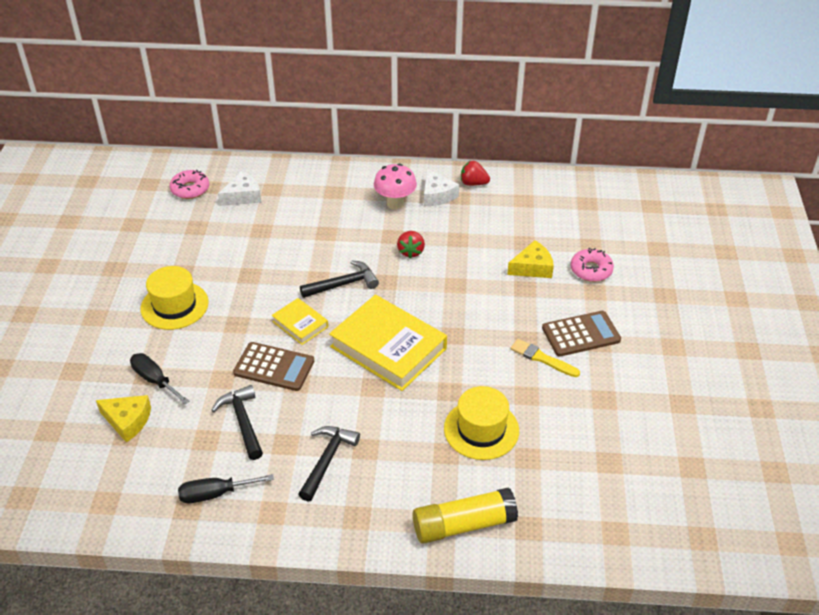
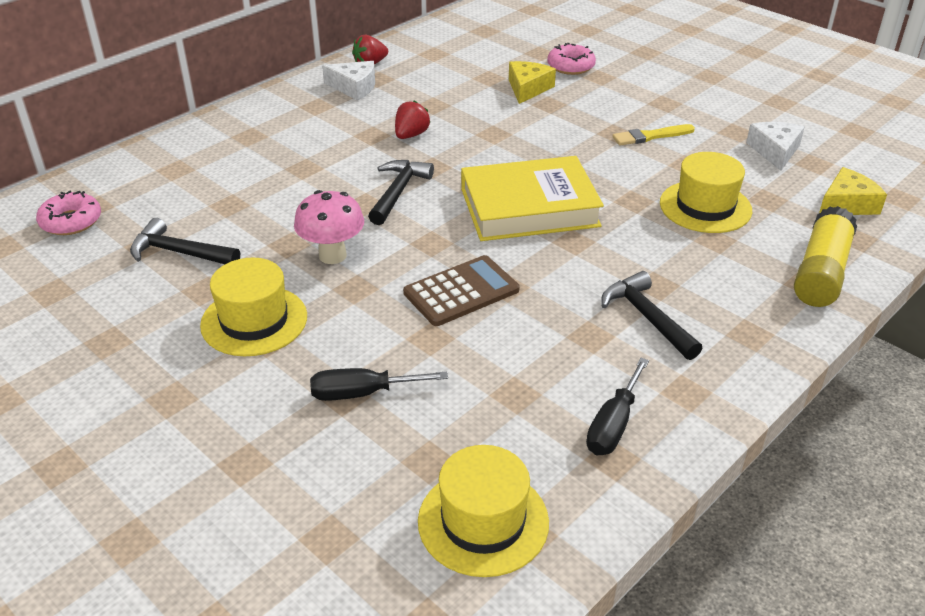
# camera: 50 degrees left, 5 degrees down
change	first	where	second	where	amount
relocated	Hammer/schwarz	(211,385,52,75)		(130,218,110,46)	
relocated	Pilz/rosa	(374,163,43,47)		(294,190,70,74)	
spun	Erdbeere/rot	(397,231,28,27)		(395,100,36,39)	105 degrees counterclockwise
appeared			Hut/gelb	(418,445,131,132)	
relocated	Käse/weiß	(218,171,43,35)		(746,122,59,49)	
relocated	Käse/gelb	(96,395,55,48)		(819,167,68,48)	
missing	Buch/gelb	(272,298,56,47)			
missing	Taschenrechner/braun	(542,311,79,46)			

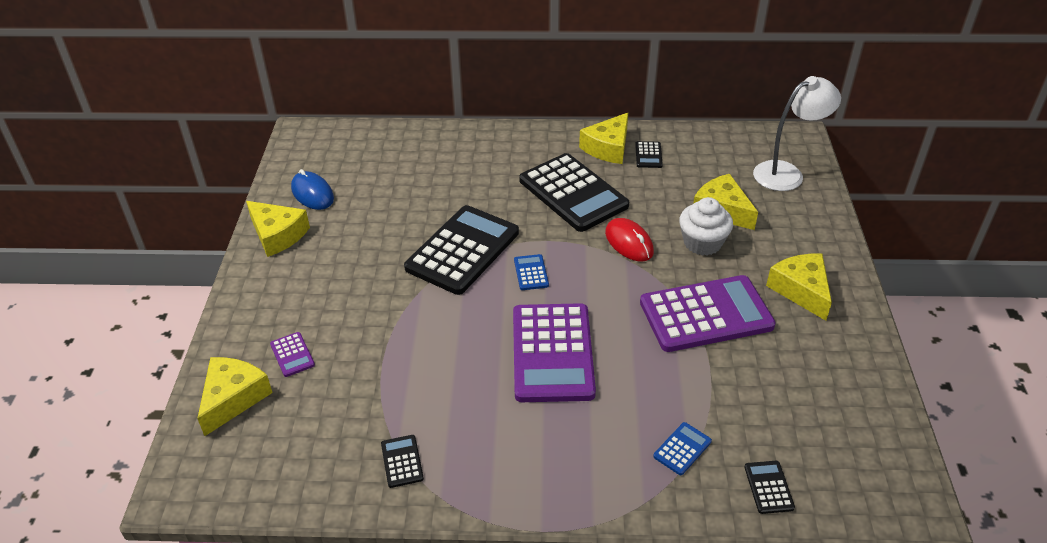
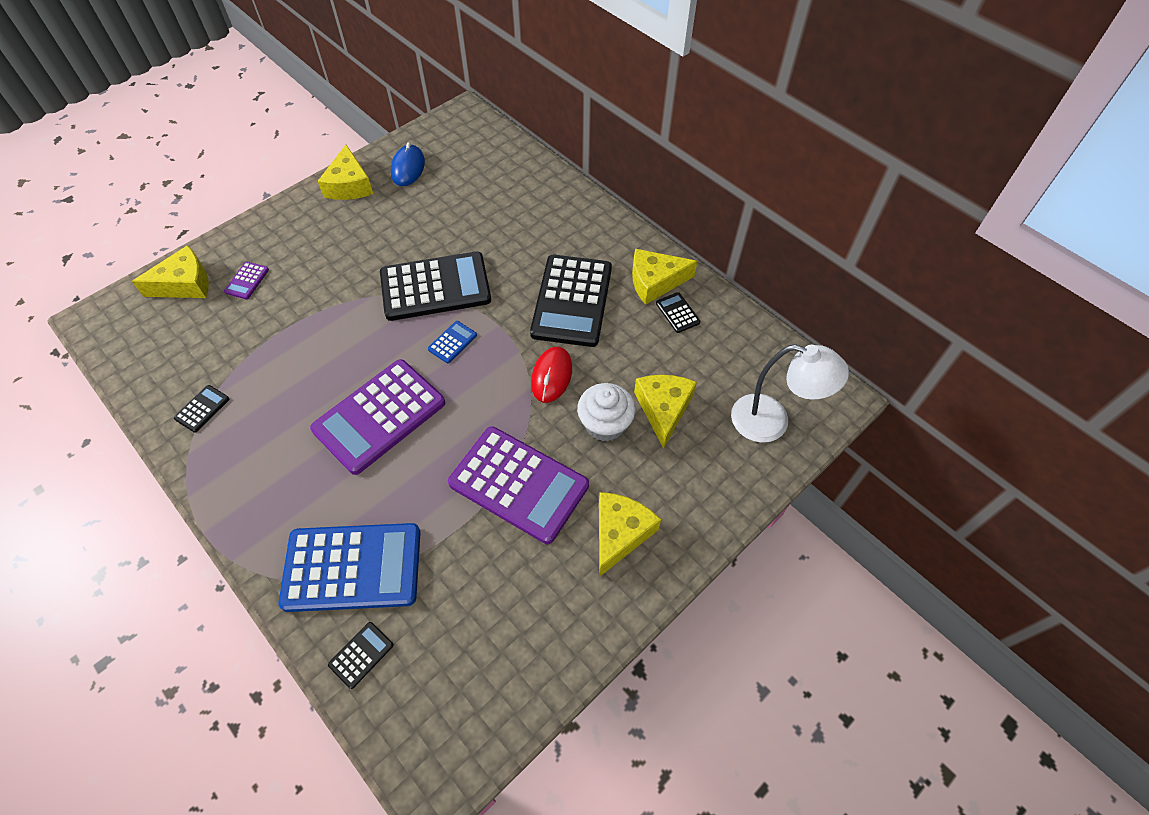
# camera: 45 degrees right, 15 degrees up
change	first	where	second	where	amount
size	Taschenrechner/blau	(653,422,59,53)		(278,523,143,89)	x2.45
spun	Taschenrechner/schwarz	(635,141,28,27)		(656,292,44,41)	105 degrees clockwise

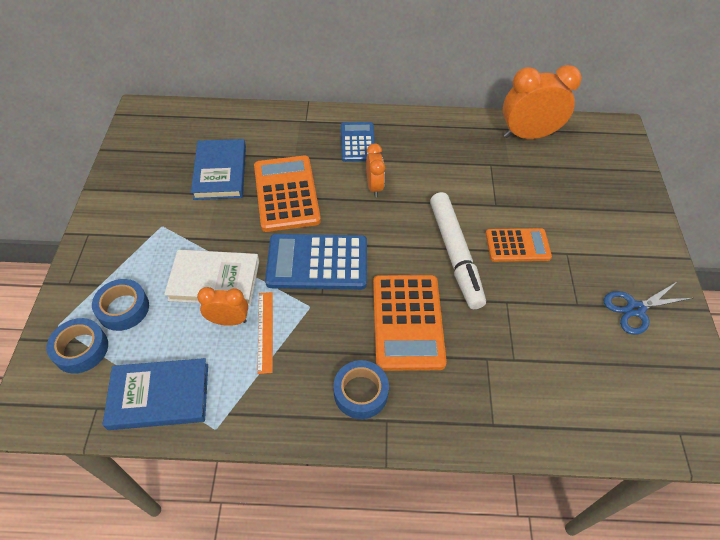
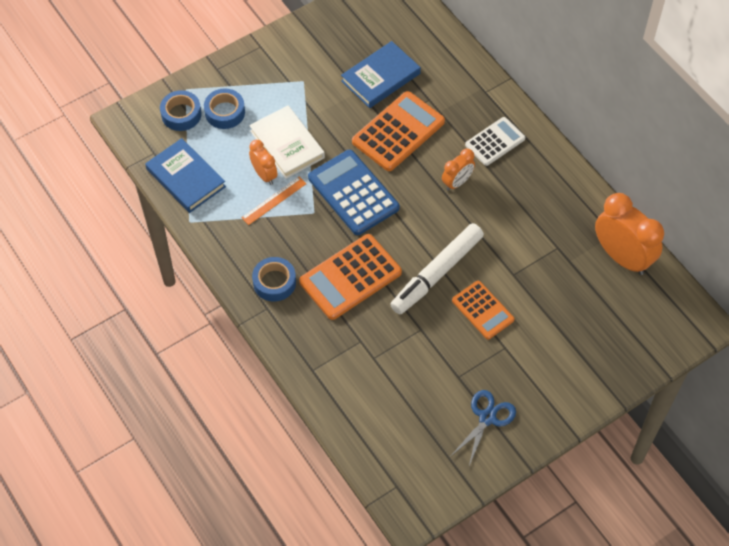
# camera: 55 degrees right, 5 degrees up
change	first	where	second	where	amount
spun	Schere/blau	(603,281,90,54)		(451,390,65,76)	90 degrees clockwise
colour	Taschenrechner/blau	(341,122,34,40)	Taschenrechner/weiß	(465,117,60,49)	

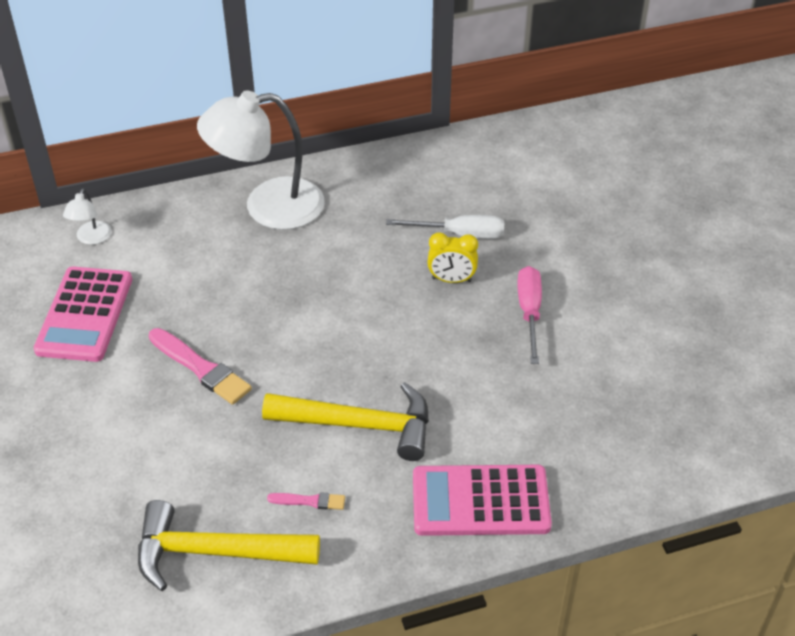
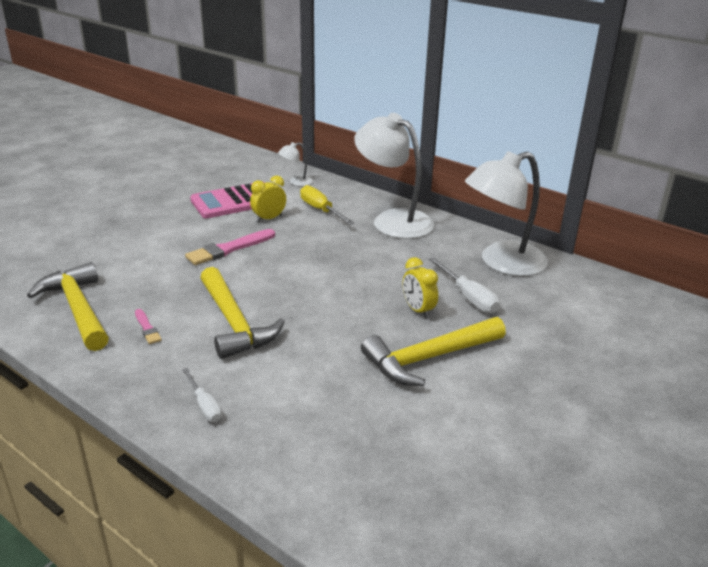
# camera: 55 degrees right, 15 degrees down
change	first	where	second	where	amount
exchanged	Taschenrechner/rosa	(413,465,139,71)	Schraubenzieher/weiß	(182,368,40,54)	
spun	Pinsel/rosa	(149,328,103,77)		(185,229,90,36)	45 degrees clockwise
appeared			Wecker/gelb	(250,176,36,46)	
appeared			Schraubenzieher/gelb	(300,185,54,40)	
exchanged	Schraubenzieher/rosa	(517,266,25,98)	Hammer/gelb	(361,317,145,69)	
appeared			Lampe/weiß	(465,151,83,125)	

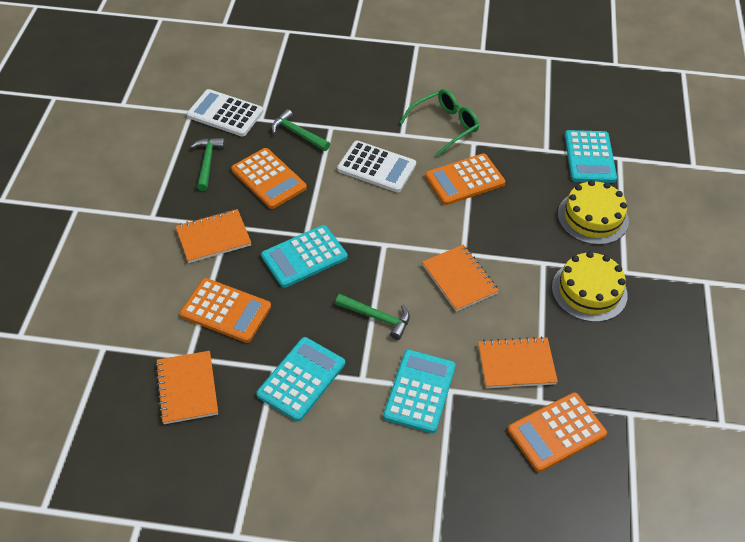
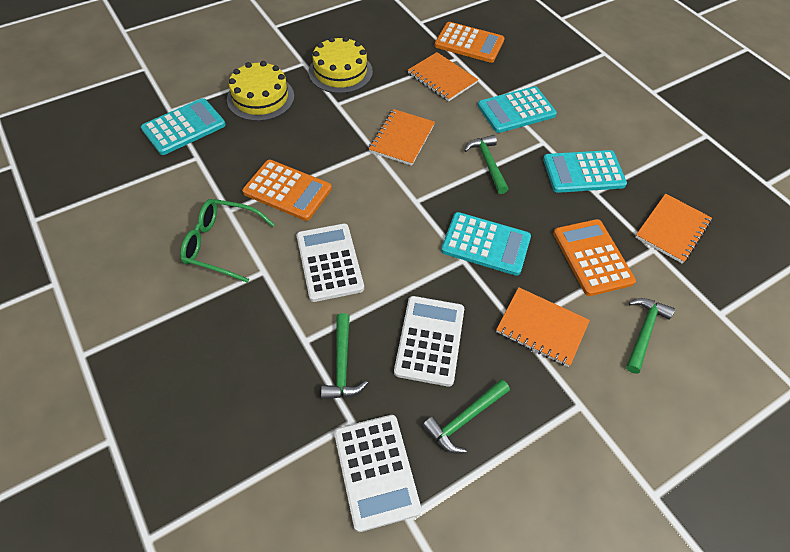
# camera: 130 degrees left, 5 degrees up
change	first	where	second	where	amount
colour	Taschenrechner/orange	(231,148,76,61)	Taschenrechner/weiß	(394,296,70,91)	
appeared			Hammer/grün	(626,298,49,76)	

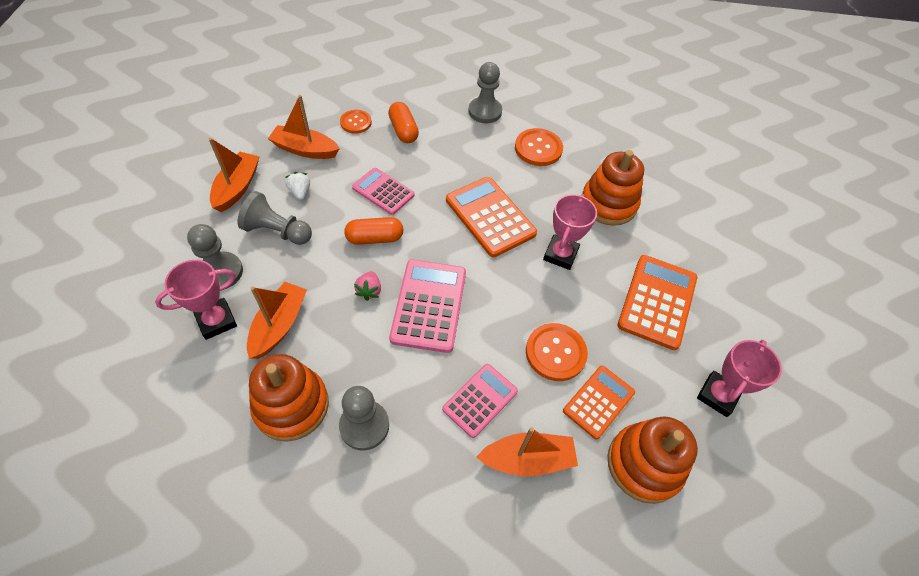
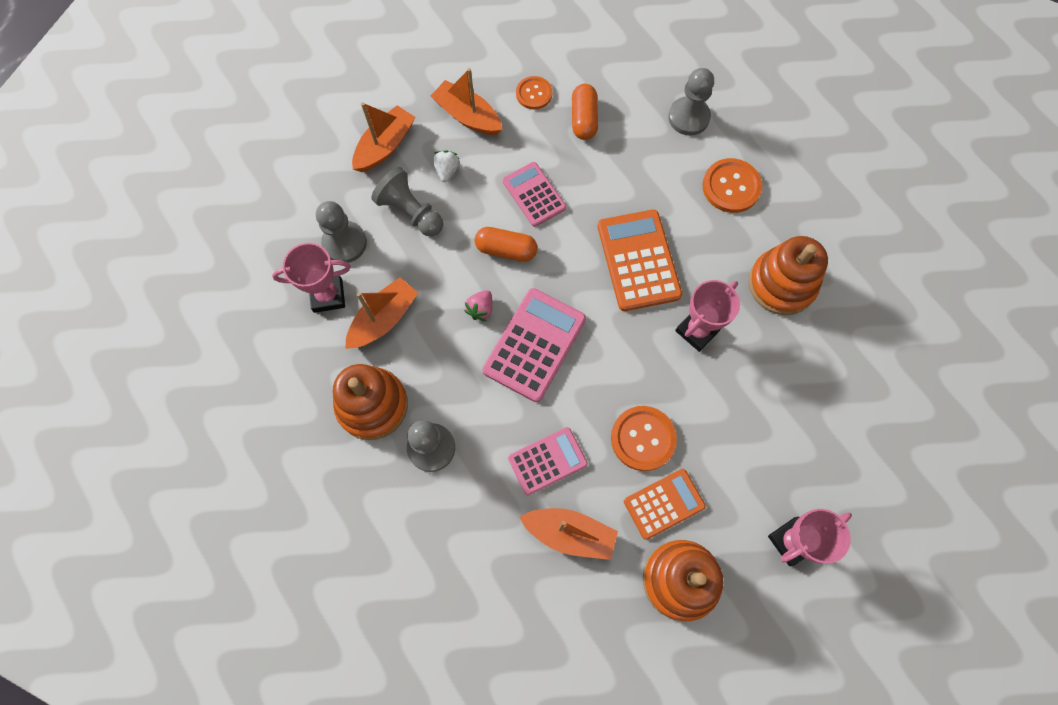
# camera: 25 degrees right, 15 degrees up
change	first	where	second	where	amount
missing	Taschenrechner/orange	(618,255,79,95)			

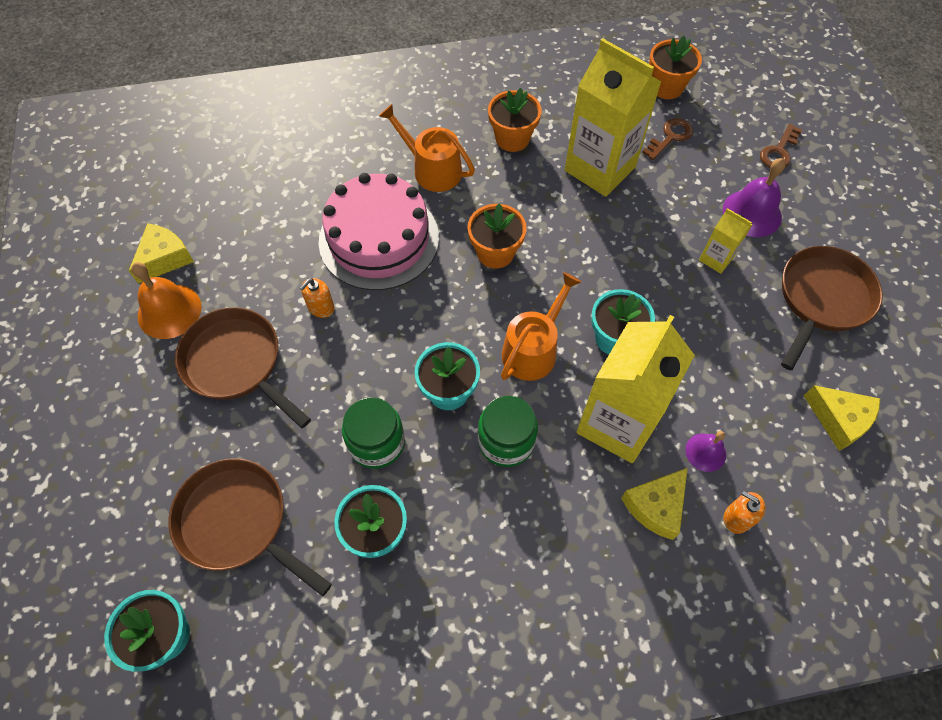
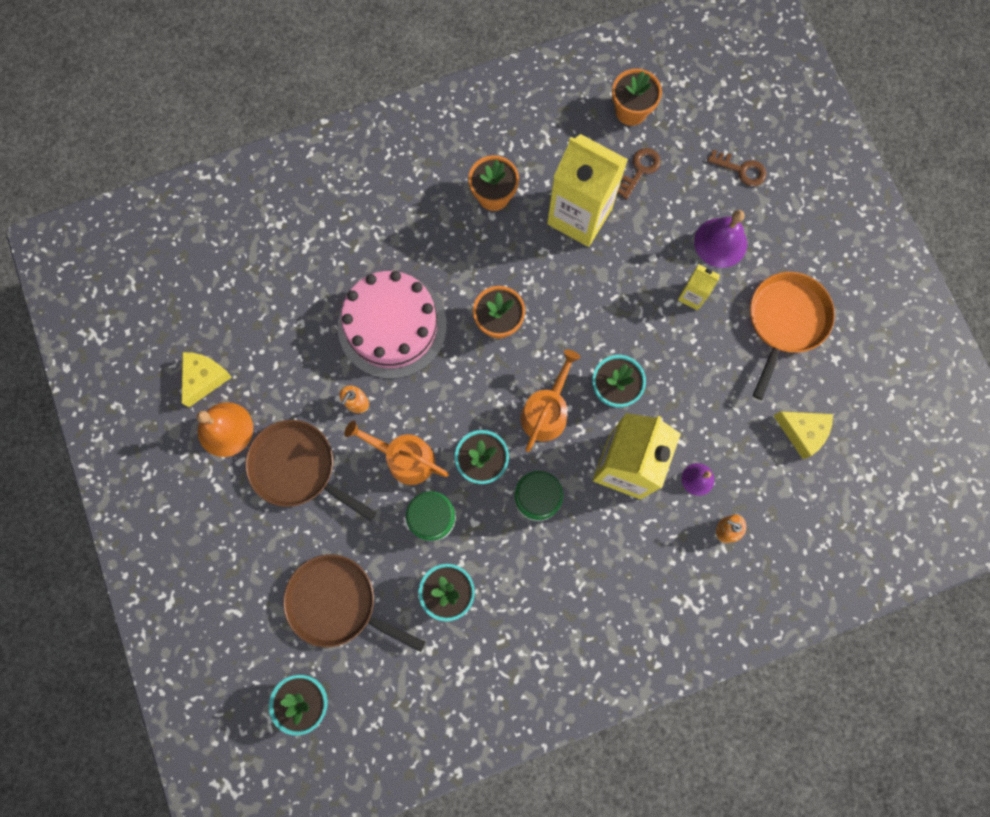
# camera: 10 degrees left, 15 degrees up
change	first	where	second	where	amount
relocated	Gießkanne/orange	(379,104,96,88)		(344,421,105,64)	
spun	Schlüssel/braun	(760,124,42,44)		(707,150,60,36)	90 degrees counterclockwise
colour	Pfanne/braun	(781,246,102,125)	Pfanne/orange	(750,272,85,128)	
missing	Käse/gelb	(621,468,67,72)			

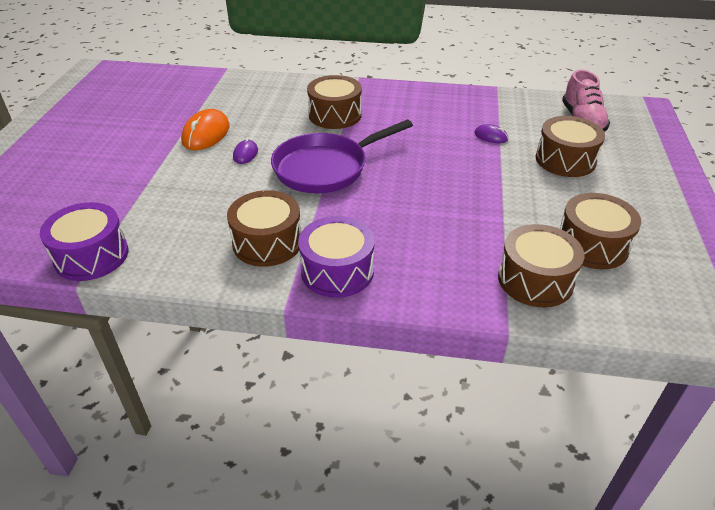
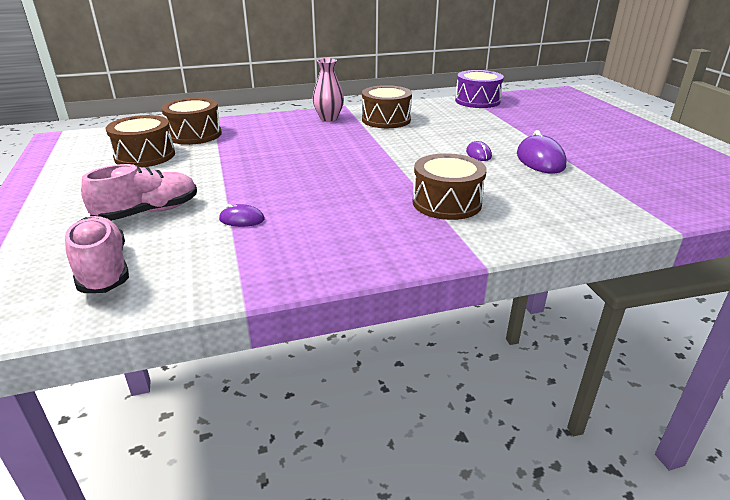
# camera: 155 degrees right, 10 degrees down
change	first	where	second	where	amount
exchanged	Trommel/braun	(536,116,69,61)	Schuh/rosa	(81,164,116,57)	
exchanged	Trommel/lila	(298,216,77,82)	Vase/rosa	(312,58,32,63)	
colour	Computermaus/orange	(181,109,49,41)	Computermaus/lila	(517,130,50,44)	
missing	Pfanne/lila	(271,120,142,73)			

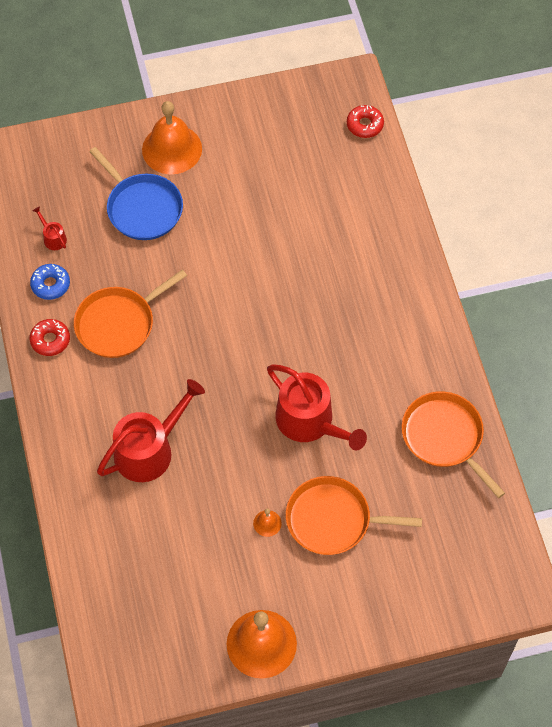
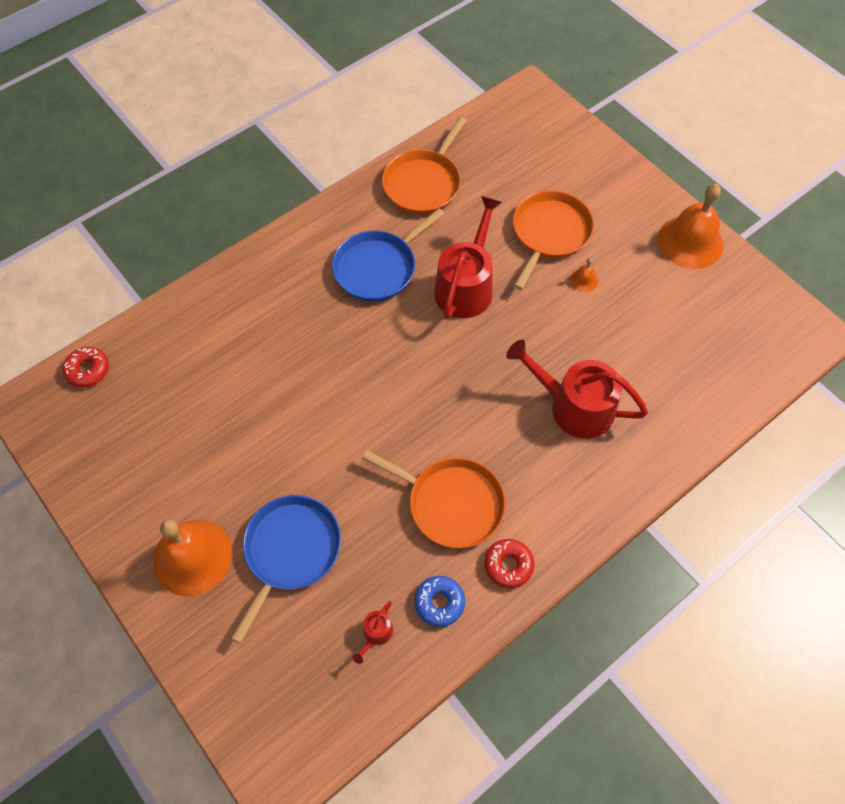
# camera: 115 degrees left, 0 degrees up
change	first	where	second	where	amount
appeared			Pfanne/blau	(332,208,112,93)	
spun	Pfanne/orange	(286,476,136,79)		(513,190,81,100)	135 degrees counterclockwise

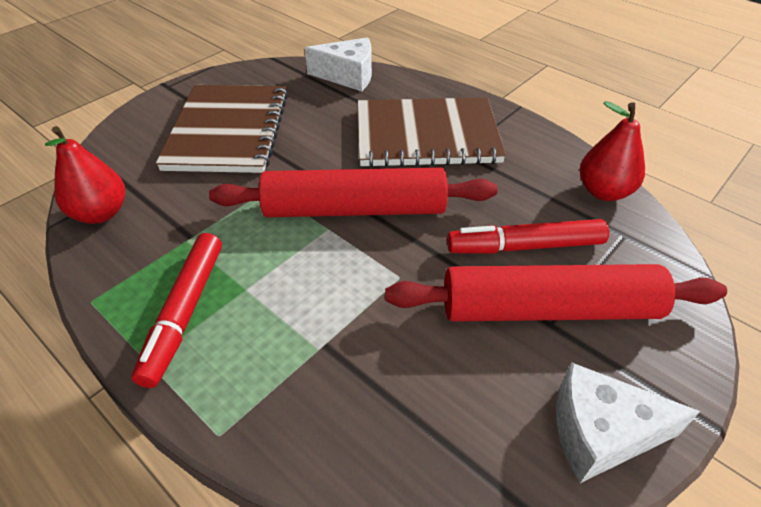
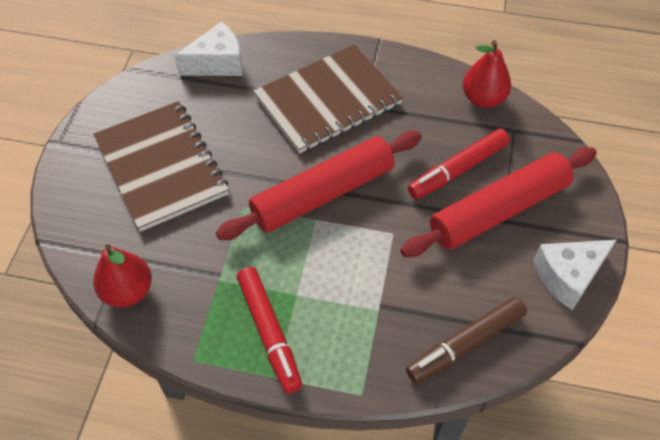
# camera: 30 degrees left, 10 degrees up
change	first	where	second	where	amount
appeared			Filzstift/braun	(406,297,121,87)	

